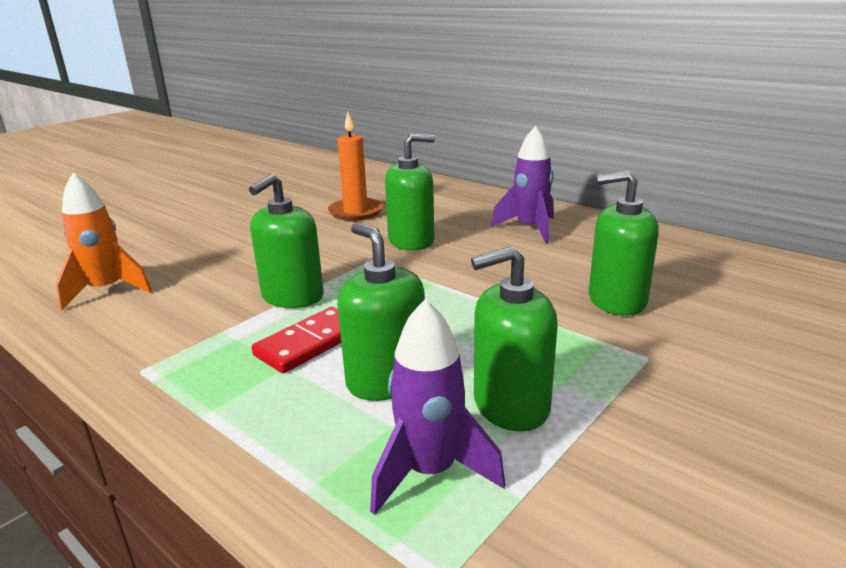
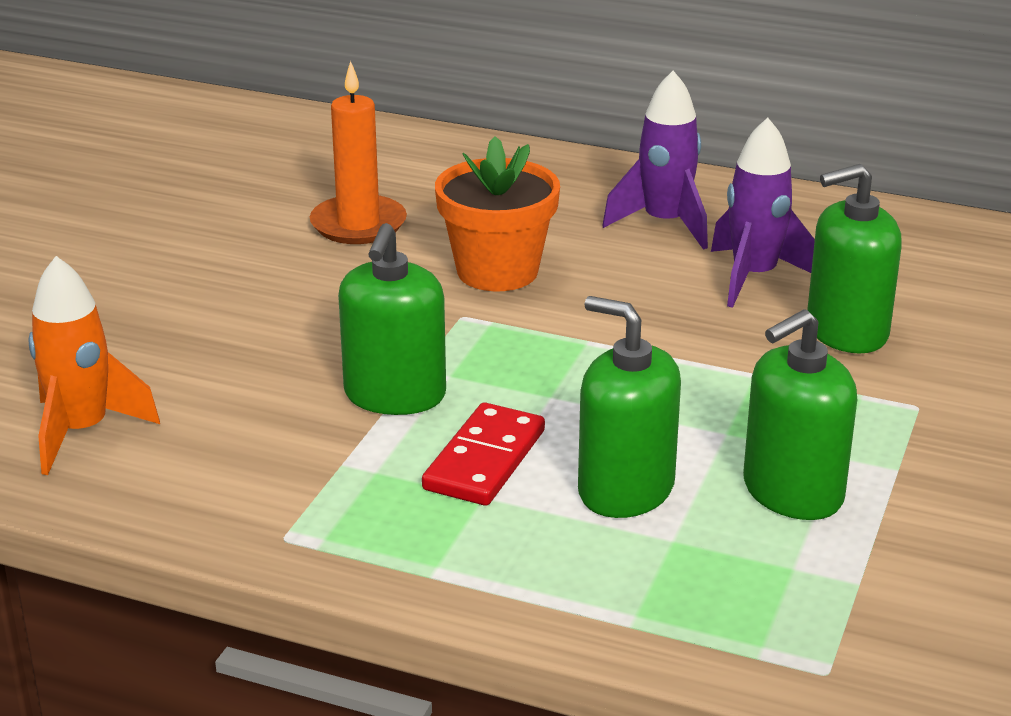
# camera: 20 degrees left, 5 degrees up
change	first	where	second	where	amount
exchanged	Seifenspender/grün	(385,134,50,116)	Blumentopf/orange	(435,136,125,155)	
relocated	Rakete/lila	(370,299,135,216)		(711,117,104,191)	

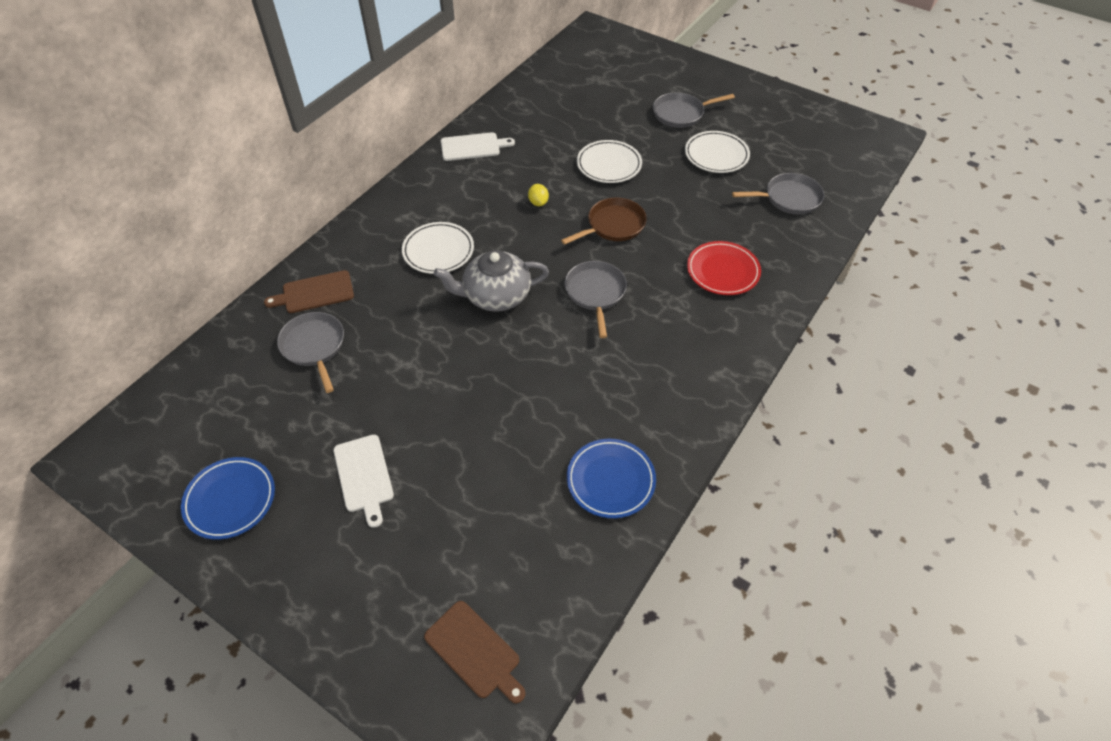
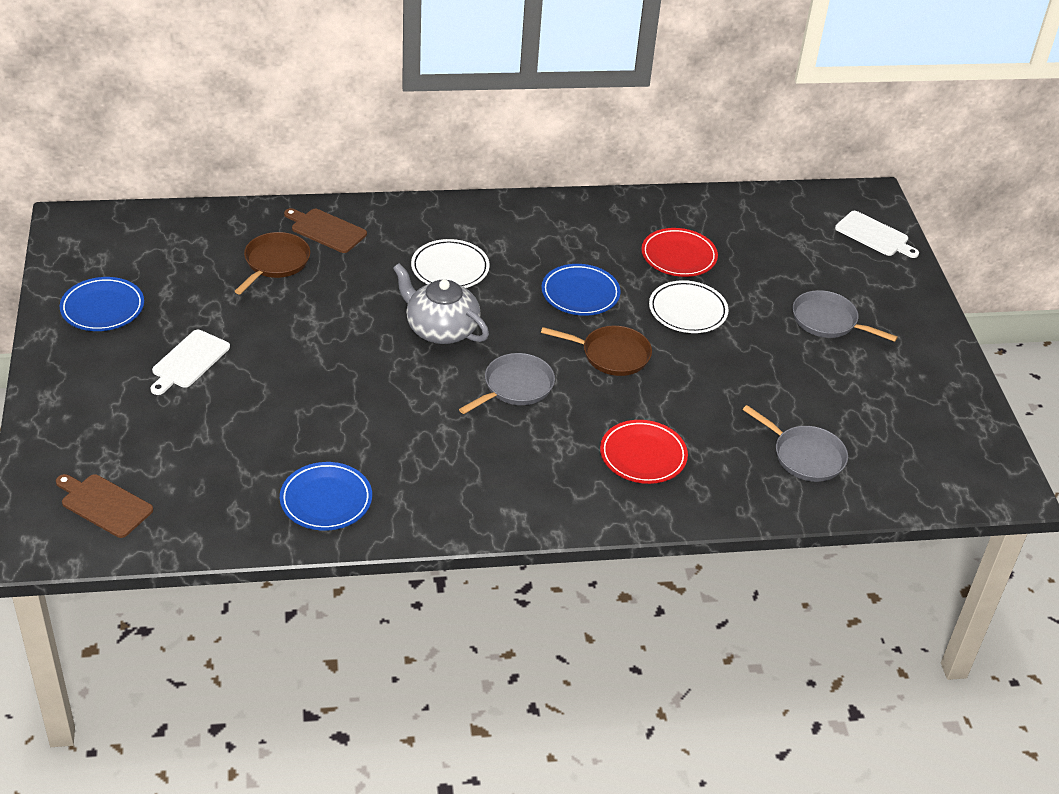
# camera: 45 degrees right, 10 degrees down
change	first	where	second	where	amount
spun	Schneidebrett/braun	(424,601,101,103)		(56,474,97,64)	120 degrees clockwise
colour	Pfanne/grau	(277,312,67,81)	Pfanne/braun	(234,232,76,62)	
exchanged	Zitrone/gelb	(528,184,21,22)	Teller/blau	(542,264,79,52)	
appeared			Teller/rot	(641,228,77,49)	
relocated	Schneidebrett/weiß	(441,132,74,29)		(835,211,84,47)	
missing	Teller/weiß	(685,131,65,42)			

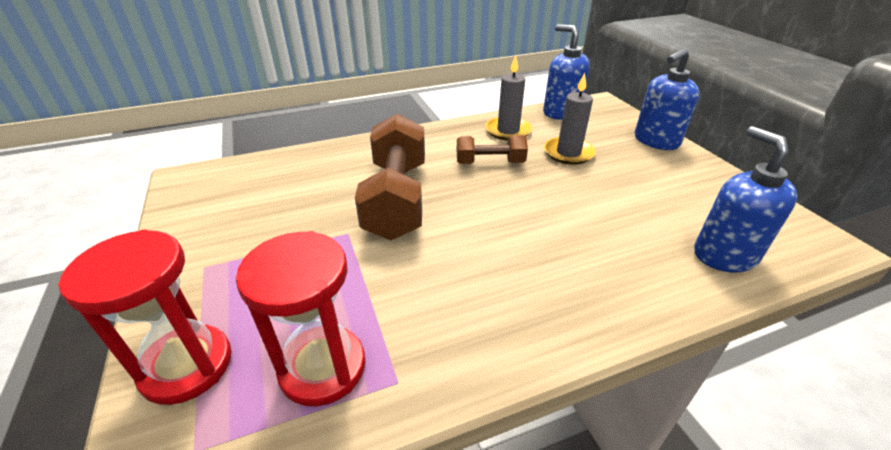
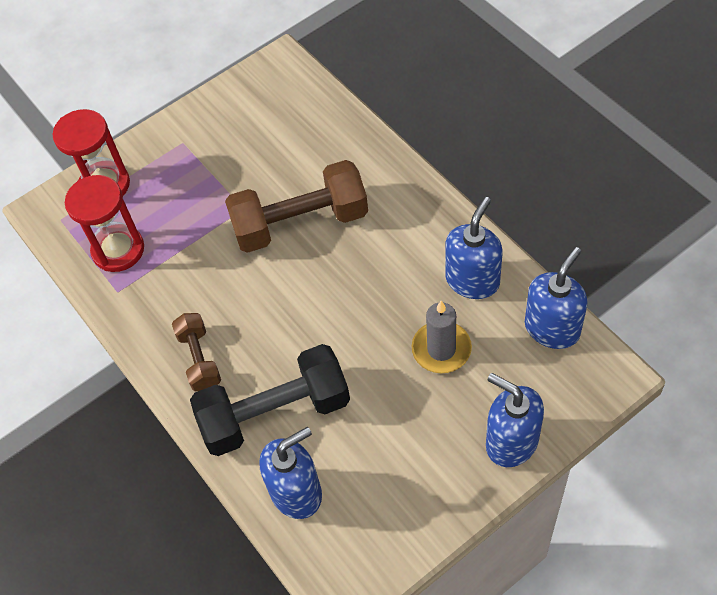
# camera: 80 degrees right, 20 degrees up
change	first	where	second	where	amount
relocated	Hantel/braun	(457,135,71,29)		(172,313,49,78)	
appeared			Hantel/schwarz	(190,344,160,112)	
exchanged	Kerze/grau	(485,55,47,86)	Seifenspender/blau	(445,197,58,102)	

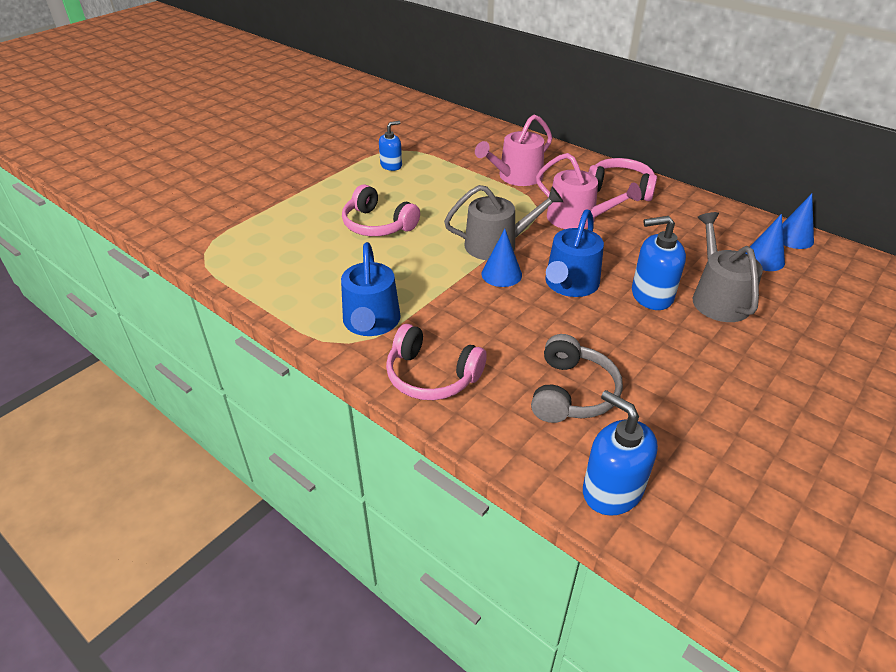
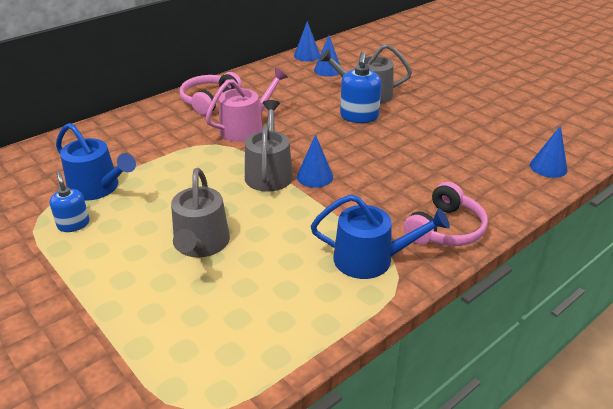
# camera: 80 degrees left, 5 degrees down
change	first	where	second	where	amount
relocated	Gießkanne/blau	(546,210,58,87)		(56,123,80,78)	
exchanged	Kopfhörer/rosa	(342,184,78,52)	Gießkanne/grau	(171,168,59,90)	
exchanged	Seifenspender/blau	(583,390,75,125)	Kegel/blau	(530,126,37,52)	
missing	Gießkanne/rosa	(475,115,77,71)			
missing	Kopfhörer/grau	(531,334,92,89)			

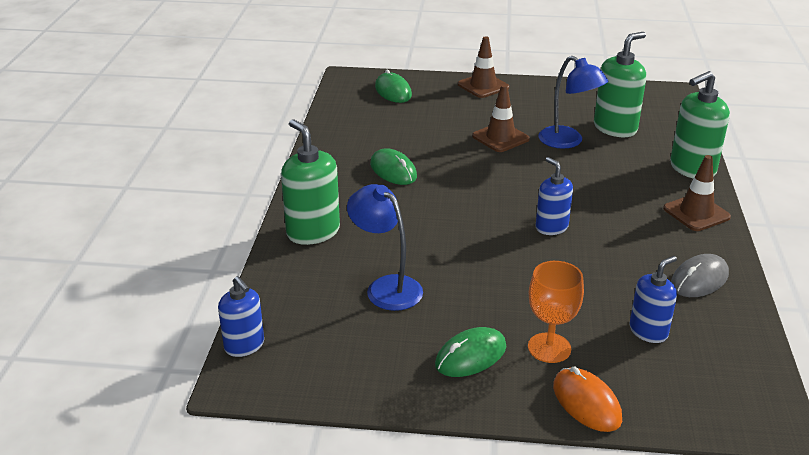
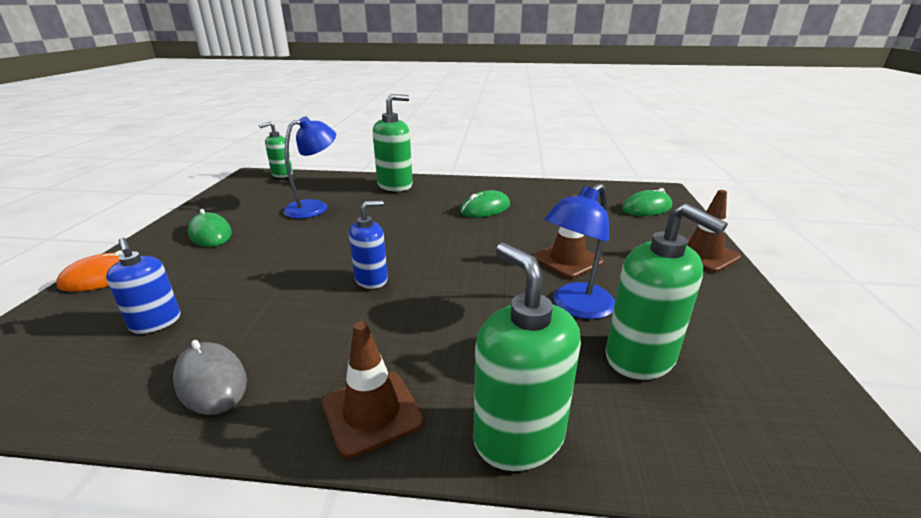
# camera: 90 degrees right, 5 degrees down
change	first	where	second	where	amount
colour	Seifenspender/blau	(218,276,46,81)	Seifenspender/grün	(259,122,34,56)	
missing	Kelch/orange	(528,261,56,102)			

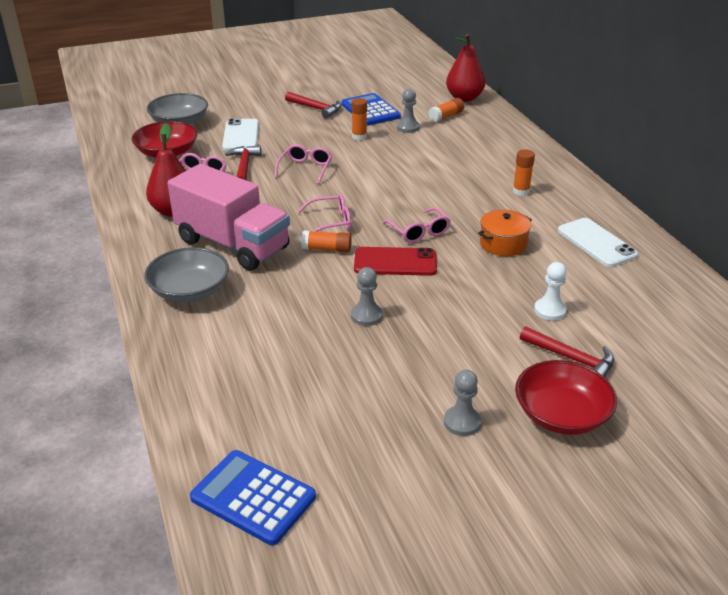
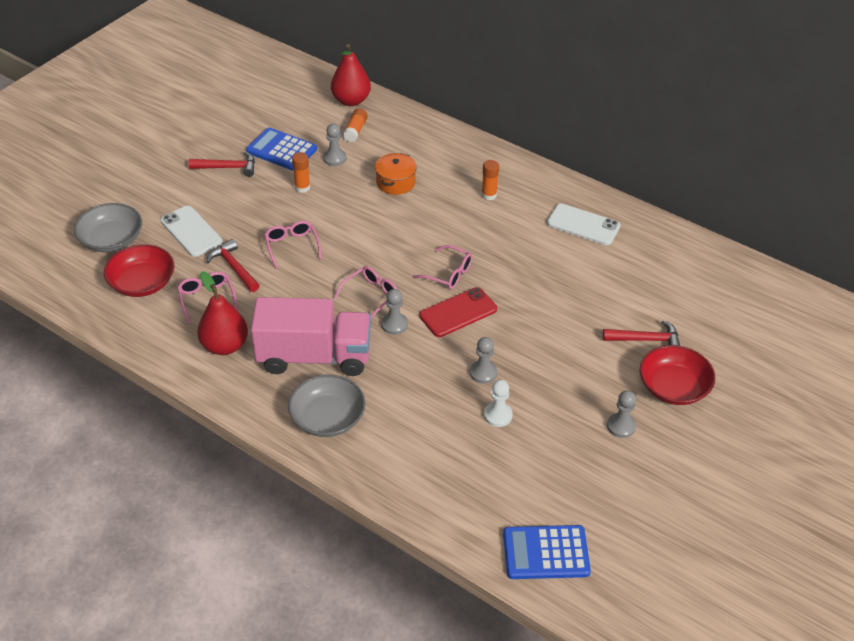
# camera: 35 degrees left, 10 degrees up
change	first	where	second	where	amount
relocated	Kochtopf/orange	(478,209,54,47)		(375,153,42,42)	
exchanged	Klebestift/orange	(301,230,51,22)	Bauer/grau	(381,289,27,46)	
relocated	Bauer/weiß	(534,262,33,59)		(484,380,29,47)	

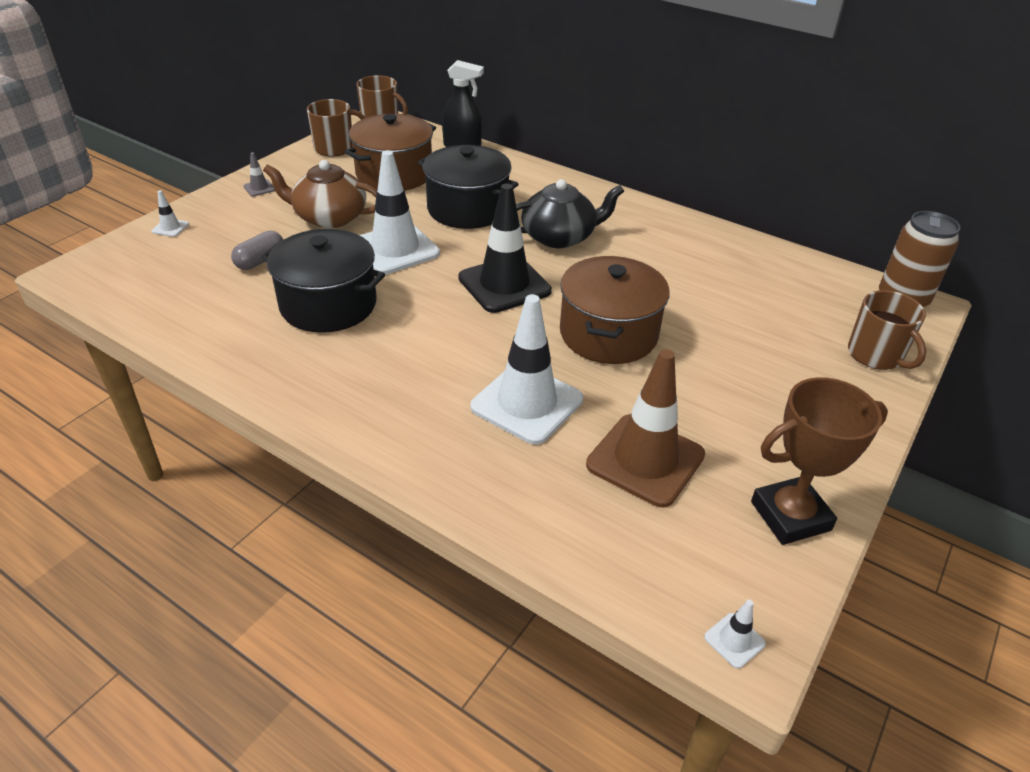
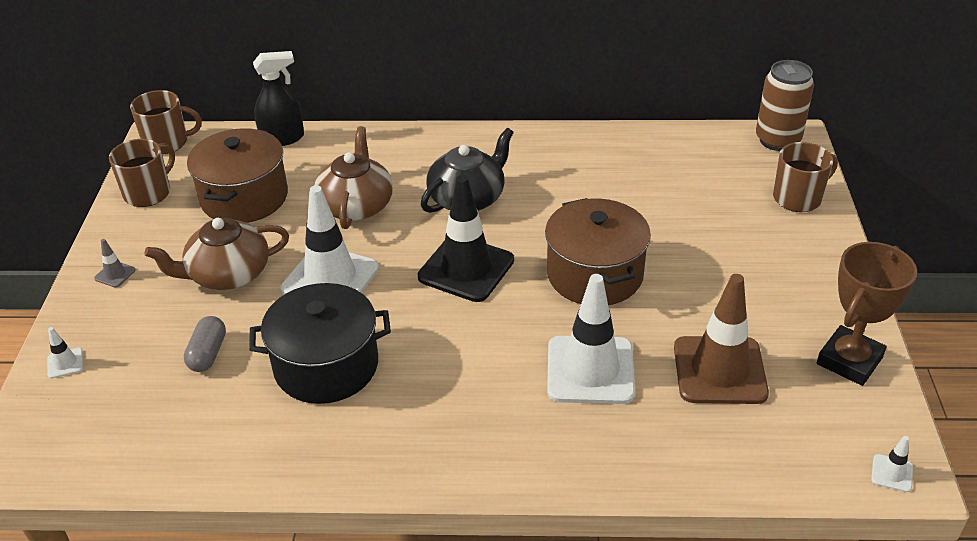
# camera: 30 degrees left, 0 degrees up
change	first	where	second	where	amount
exchanged	Kochtopf/schwarz	(418,145,100,84)	Teekanne/braun	(314,126,79,103)	
spun	Tasse/braun	(848,290,78,80)		(773,142,65,70)	60 degrees counterclockwise

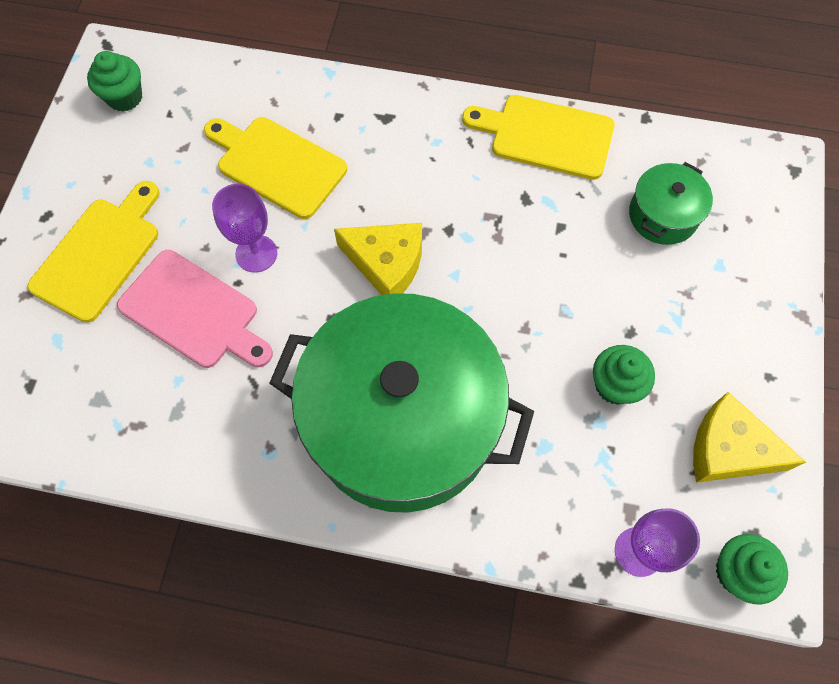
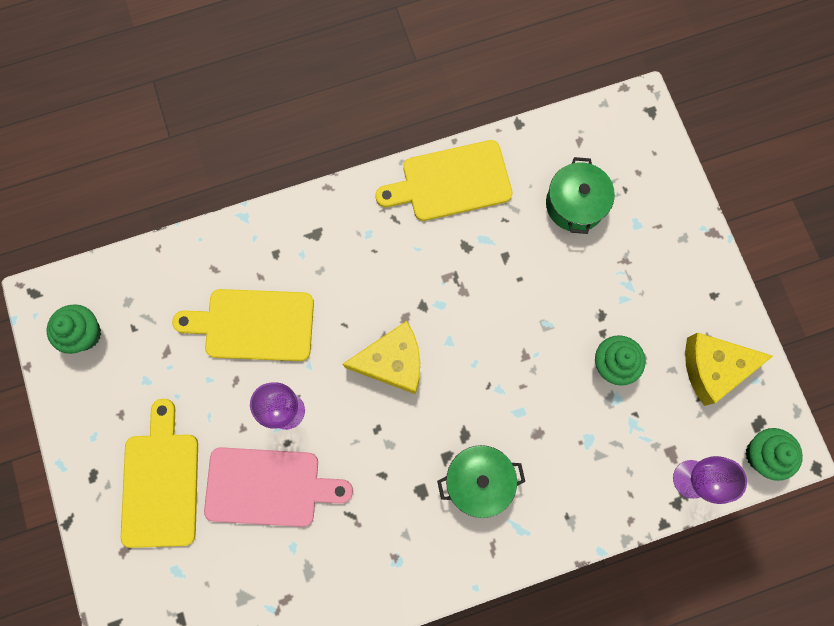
# camera: 30 degrees left, 10 degrees up
change	first	where	second	where	amount
size	Kochtopf/grün	(269,293,265,220)		(437,445,88,73)	x0.42

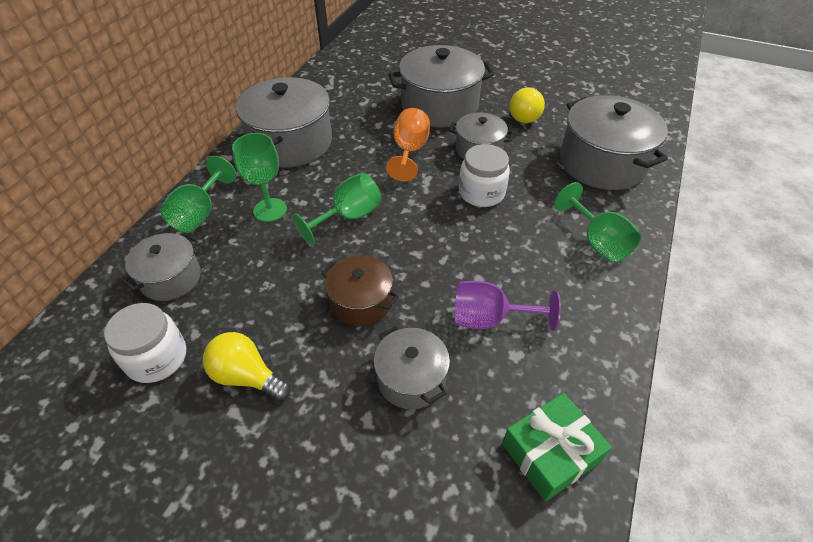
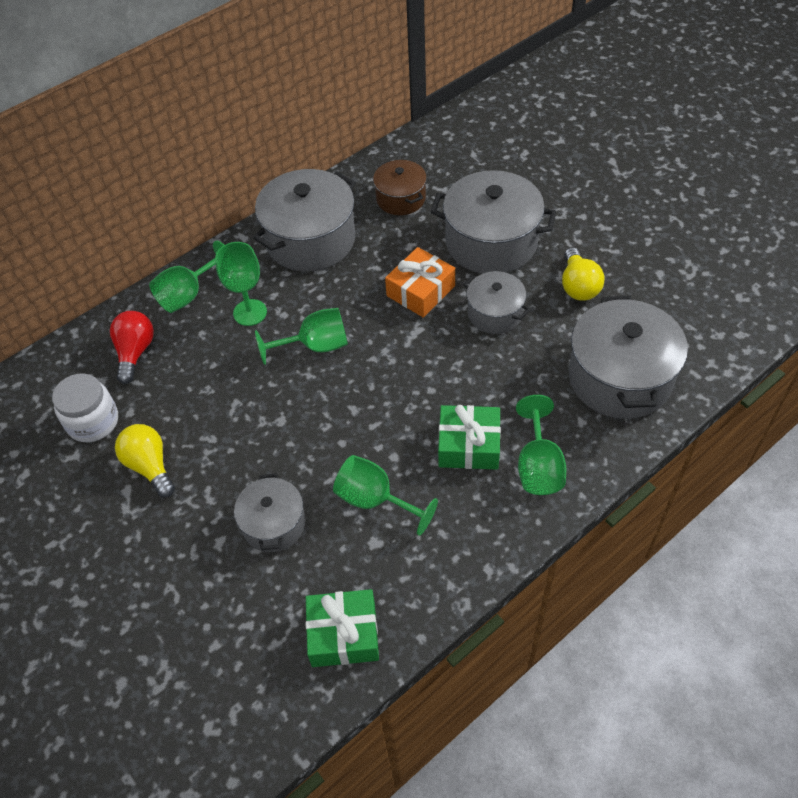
# camera: 30 degrees right, 5 degrees up
change	first	where	second	where	amount
exchanged	Kochtopf/grau	(122,233,79,68)	Glühbirne/rot	(110,311,44,73)	
colour	Kelch/lila	(455,281,106,50)	Kelch/grün	(333,455,105,81)	
relocated	Kochtopf/braun	(321,255,78,71)		(373,160,54,55)	
exchanged	Kelch/orange	(386,108,44,73)	Geschenk/orange	(385,247,70,71)	
appeared			Geschenk/grün	(438,405,63,65)	
spun	Glühbirne/gelb	(510,87,35,36)		(562,248,43,53)	45 degrees counterclockwise
missing	Einmachglas/weiß	(459,144,51,63)			

